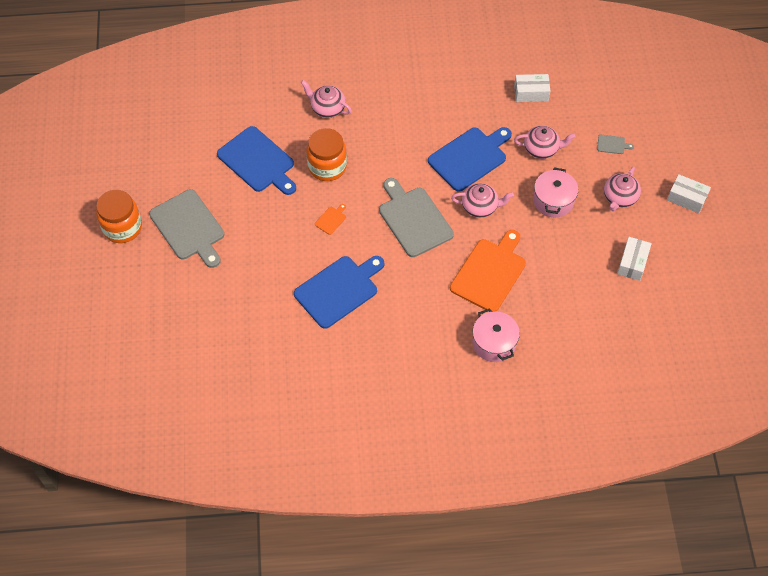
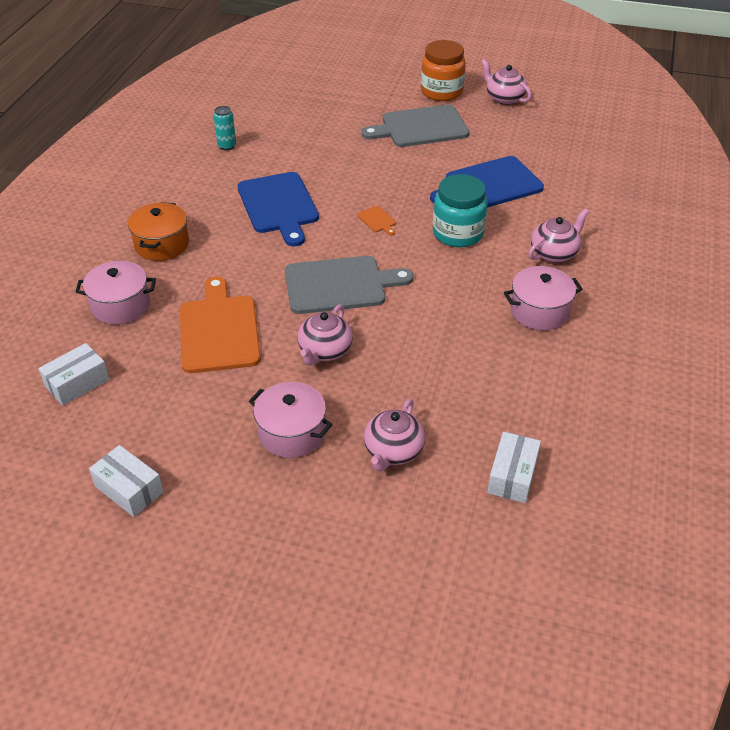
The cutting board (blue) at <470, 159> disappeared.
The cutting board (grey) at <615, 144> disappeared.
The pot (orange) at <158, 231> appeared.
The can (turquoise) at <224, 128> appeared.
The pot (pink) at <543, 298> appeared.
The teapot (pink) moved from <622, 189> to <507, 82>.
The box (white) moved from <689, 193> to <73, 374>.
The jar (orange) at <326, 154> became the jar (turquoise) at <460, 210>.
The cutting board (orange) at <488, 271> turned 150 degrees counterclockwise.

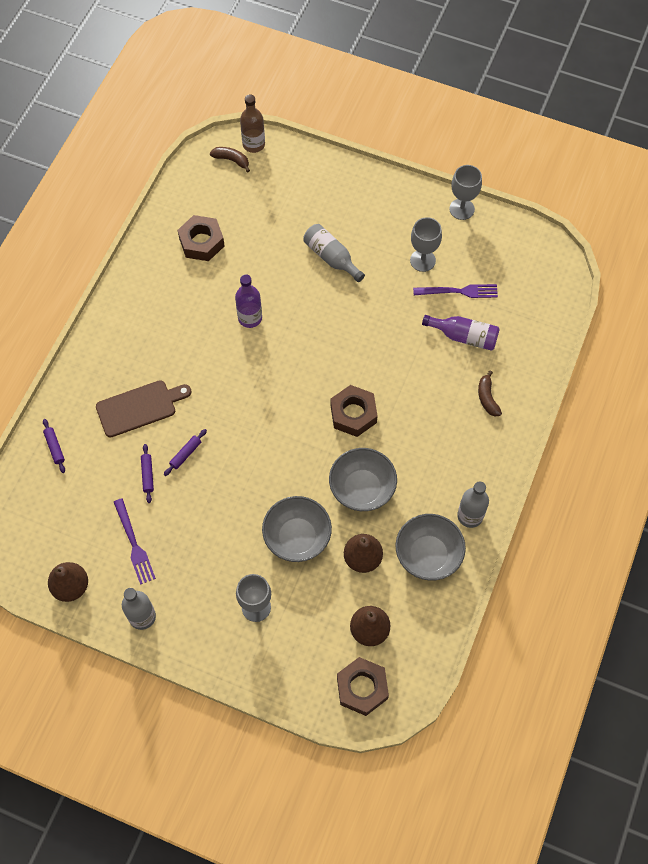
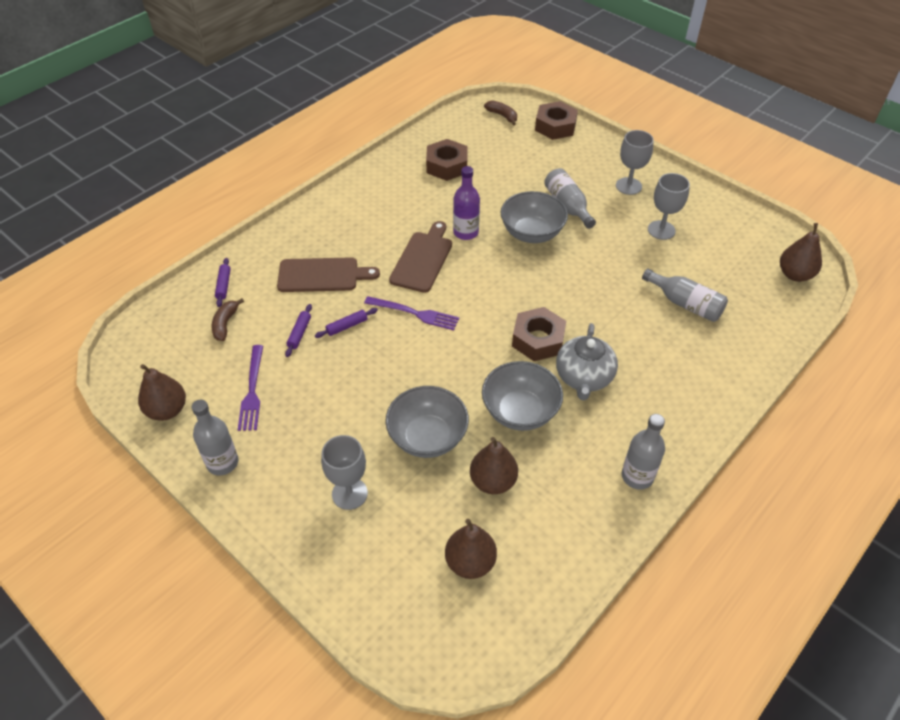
The bottle (brown) at <252, 123> disappeared.
The cutting board (brown) at <420, 257> appeared.
The teapot (grey) at <587, 362> appeared.
The pear (brown) at <801, 252> appeared.
The nut (brown) moved from <363, 686> to <556, 120>.
The bowl (grey) moved from <431, 547> to <534, 217>.
The fork (purple) moved from <455, 291> to <411, 313>.
The goblet (grey) moved from <465, 192> to <635, 162>.
The banana (brown) moved from <490, 393> to <227, 319>.
The bottle (purple) at <461, 333> became the bottle (grey) at <685, 295>.

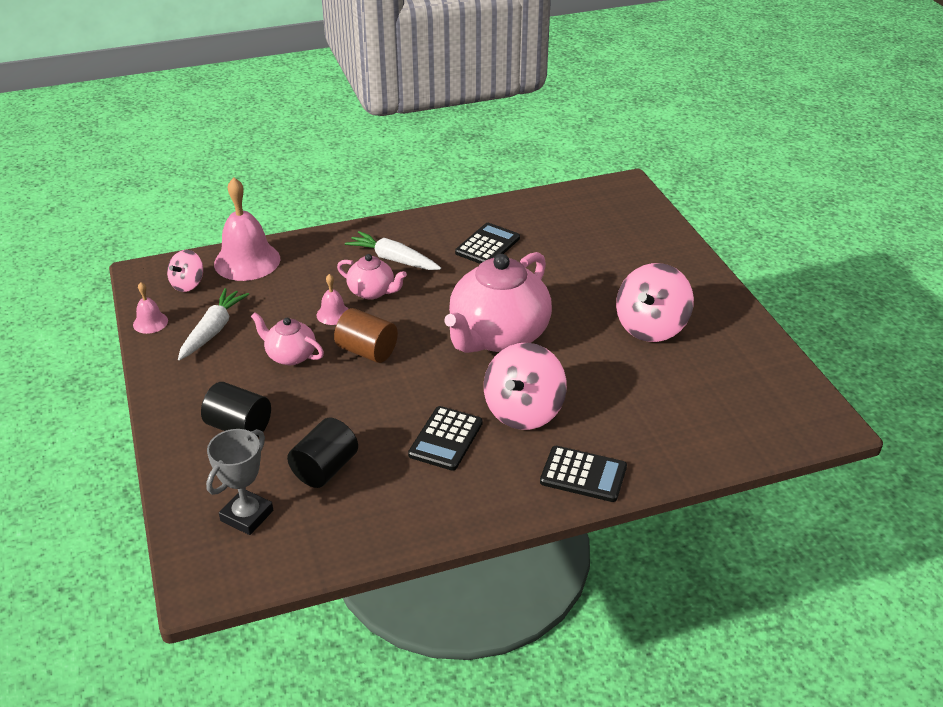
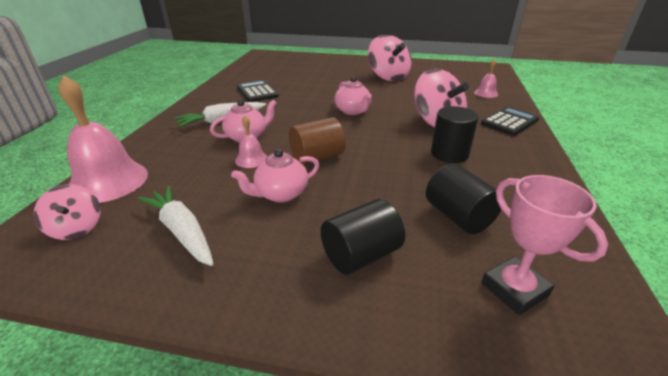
The bell (pink) moved from <150, 308> to <486, 78>.
The calculator (black) at <445, 438> was replaced by the cylinder (black) at <455, 134>.
The trophy (grey) at <239, 482> became the trophy (pink) at <544, 245>.
The teapot (pink) at <498, 302> changed to 0.49 times the size.

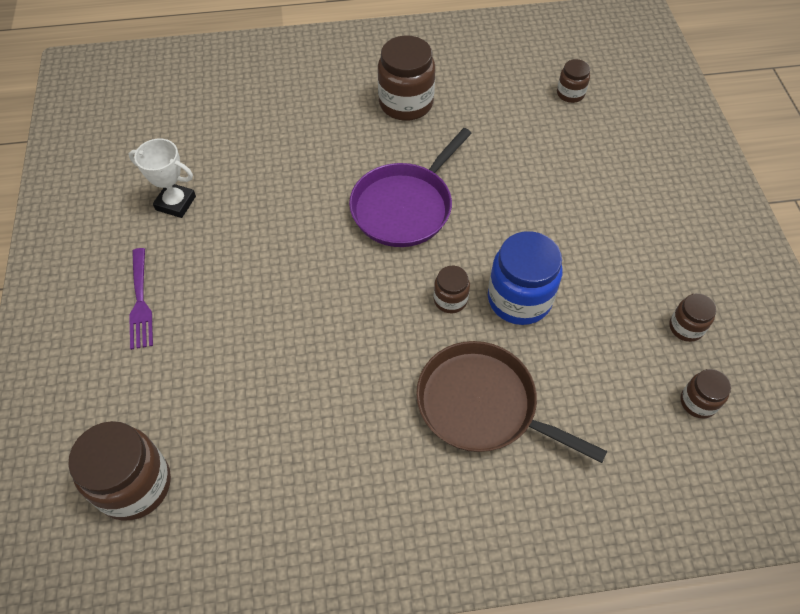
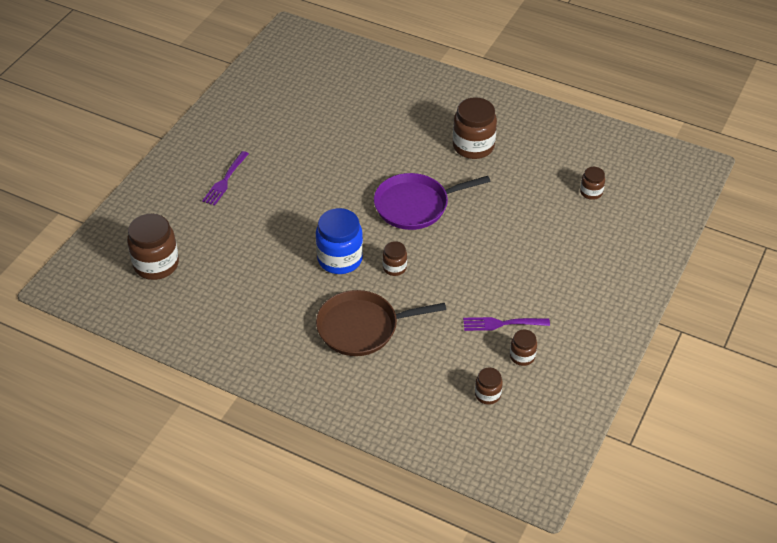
The trophy (white) at <162, 178> disappeared.
The fork (purple) at <506, 324> appeared.
The jar (blue) moved from <525, 278> to <339, 241>.
The pan (brown) at <511, 402> turned 75 degrees counterclockwise.

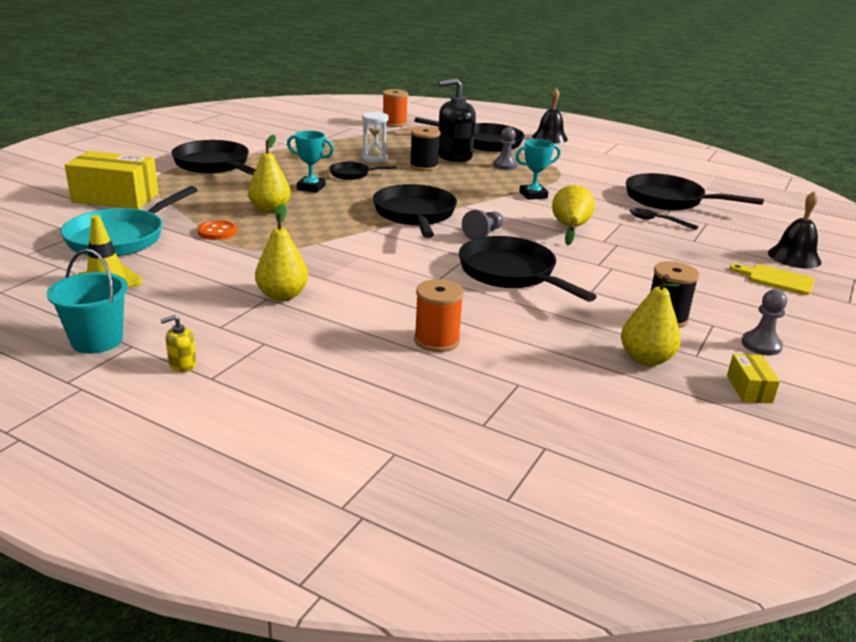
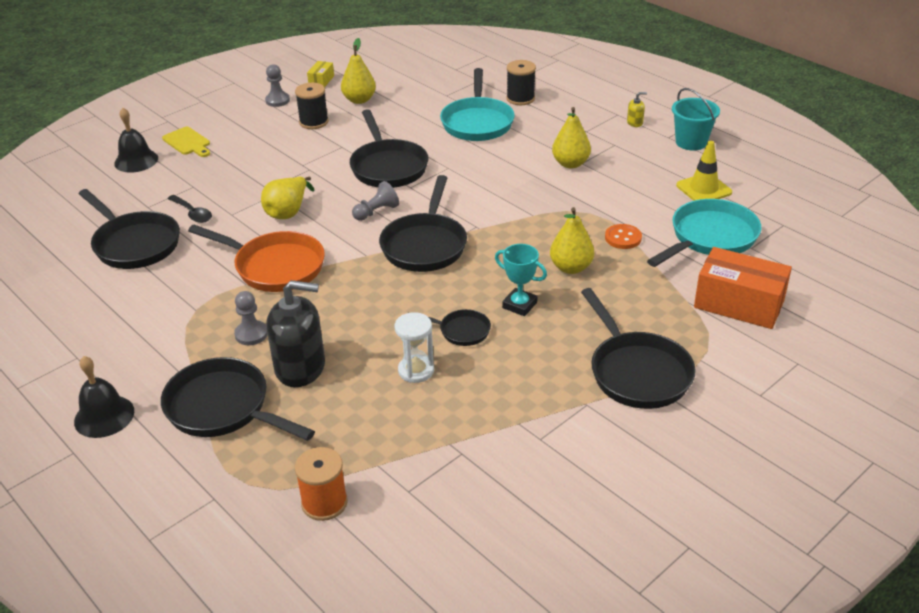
The spool (black) moved from <425, 149> to <521, 82>.
The spool (orange) at <439, 315> was replaced by the pan (turquoise) at <477, 104>.
The trophy (turquoise) at <538, 169> was replaced by the pan (orange) at <256, 258>.
The box (yellow) at <112, 180> became the box (orange) at <743, 288>.

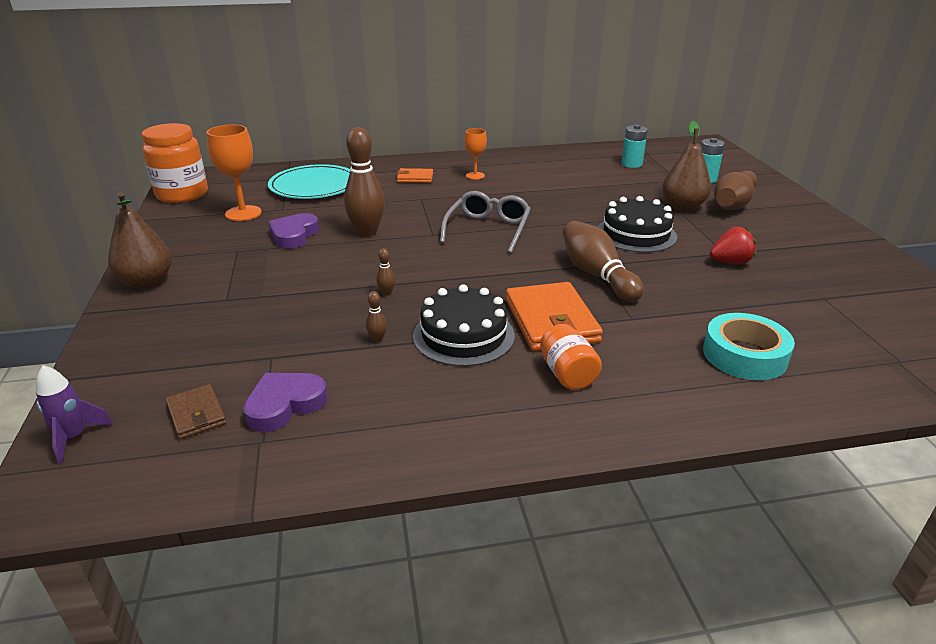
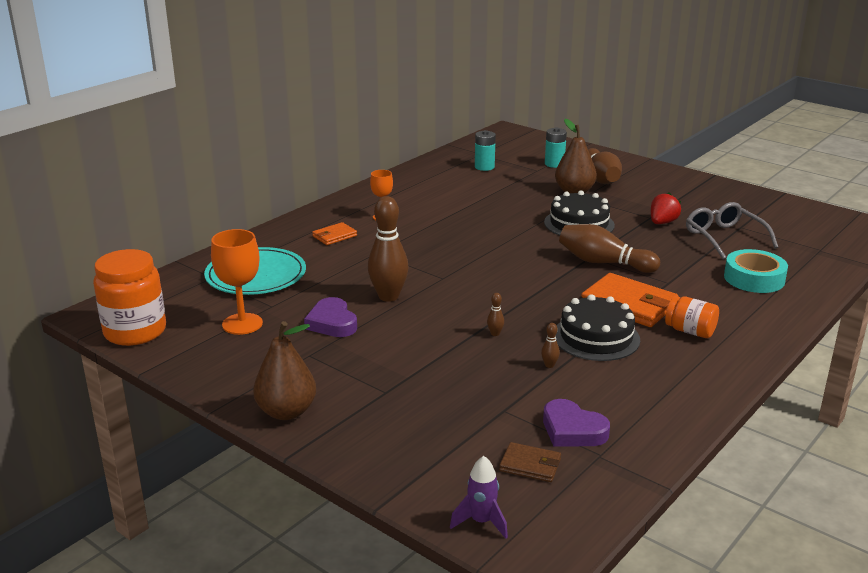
The glasses (grey) moved from <485, 222> to <732, 231>.
The heart (purple) at <285, 402> turned 60 degrees counterclockwise.

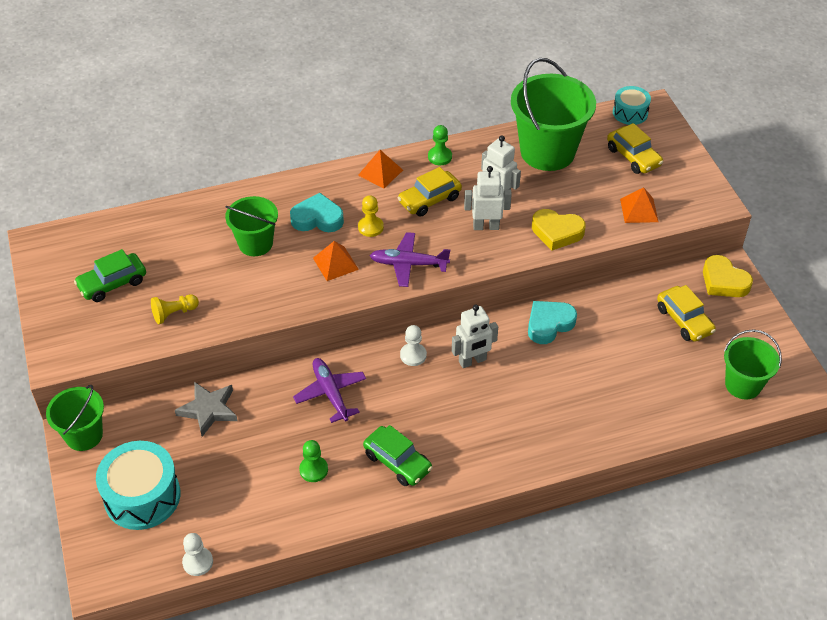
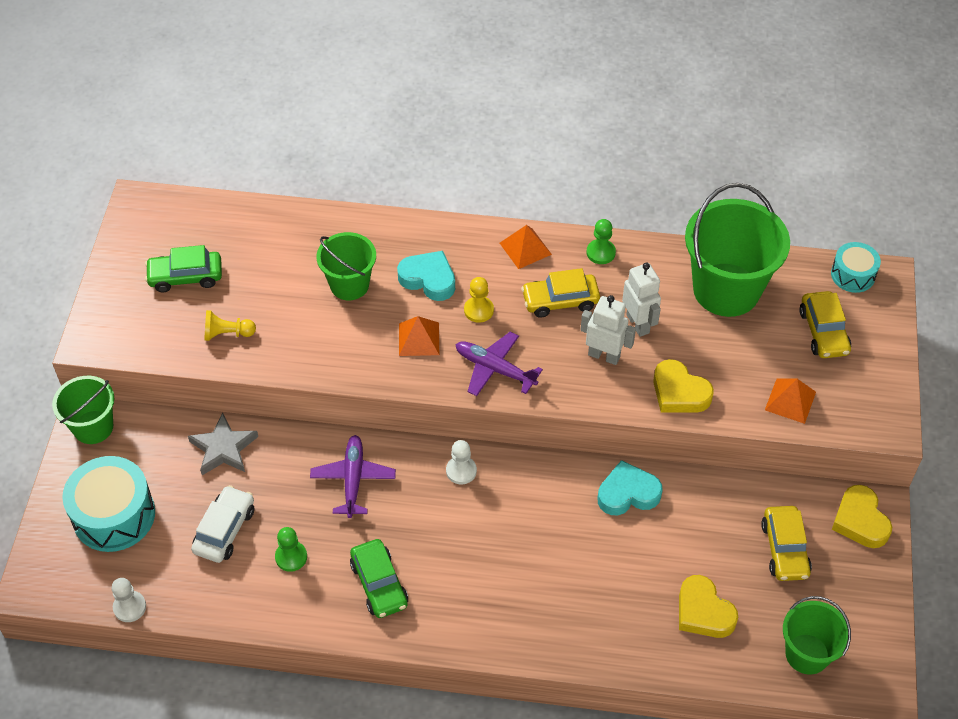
The robot (white) at <475, 336> disappeared.
The car (white) at <222, 524> appeared.
The heart (yellow) at <708, 606> appeared.

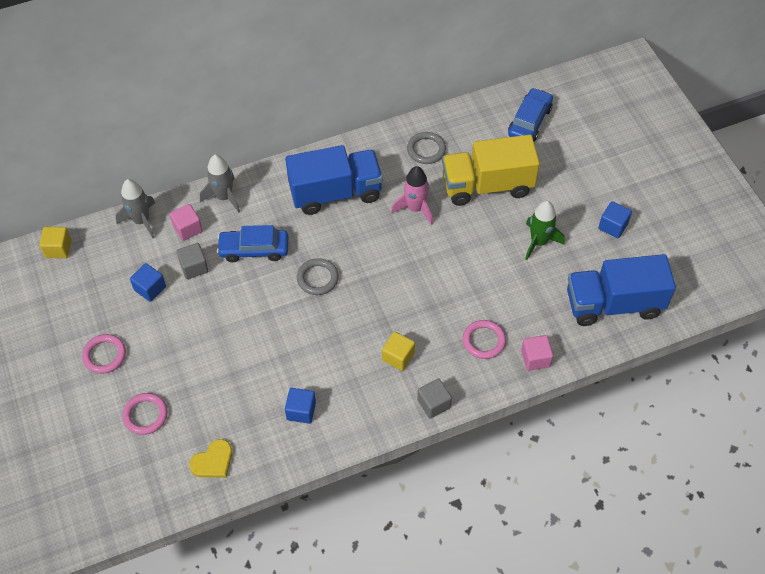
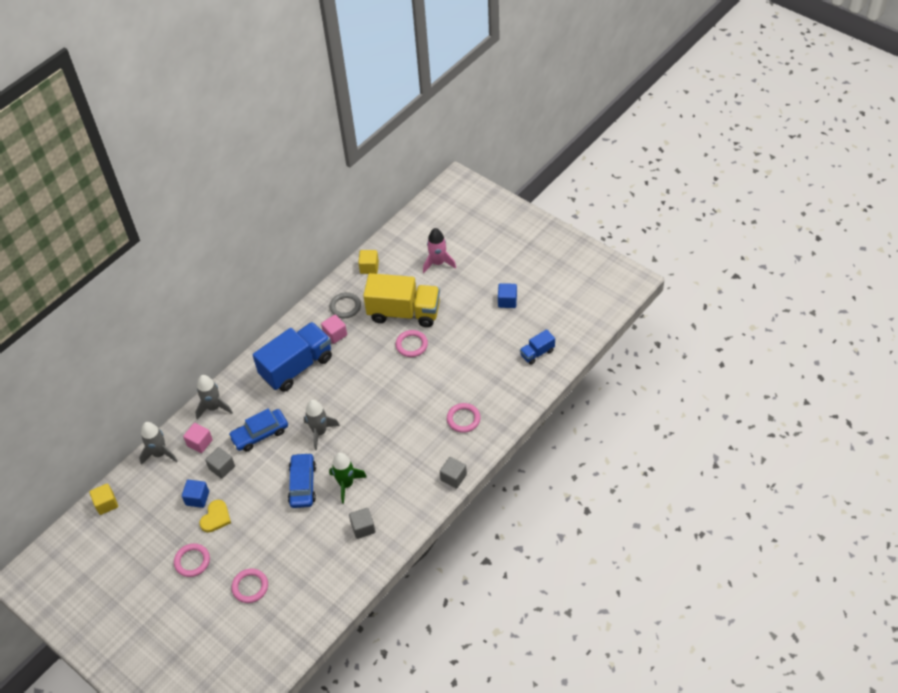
The ring (pink) at <411, 343> appeared.
The heart (yellow) moved from <210, 458> to <215, 516>.
The cube (yellow) moved from <398, 351> to <368, 262>.
The rocket (pink) moved from <412, 195> to <439, 250>.
The car (blue) moved from <530, 115> to <302, 480>.
The cube (pink) moved from <537, 353> to <334, 329>.
The rocket (green) moved from <545, 230> to <348, 478>.
The ring (grey) at <318, 276> was replaced by the rocket (grey) at <322, 425>.
The cube (blue) at <300, 406> became the cube (grey) at <362, 523>.
The truck (yellow) at <491, 170> turned 135 degrees counterclockwise.
The truck (blue) at <621, 290> changed to 0.47 times the size.

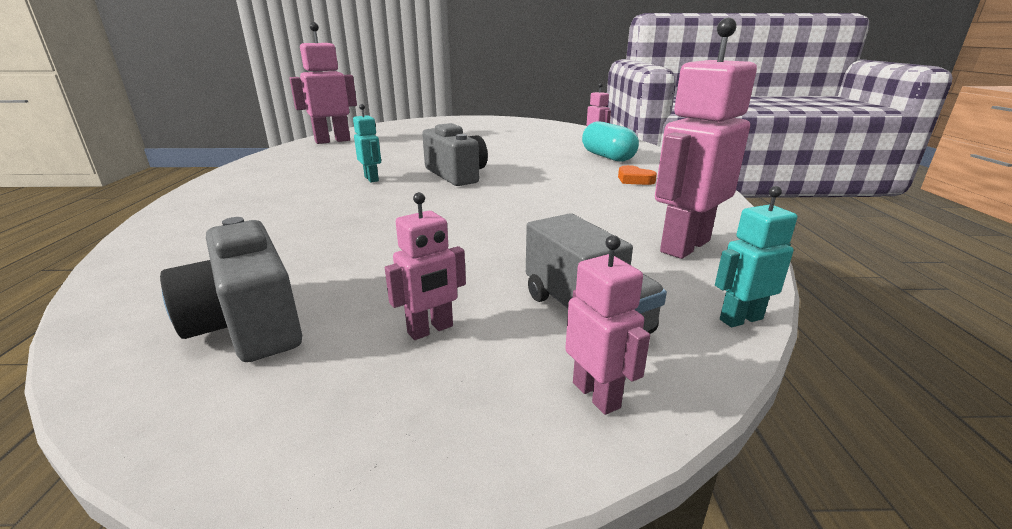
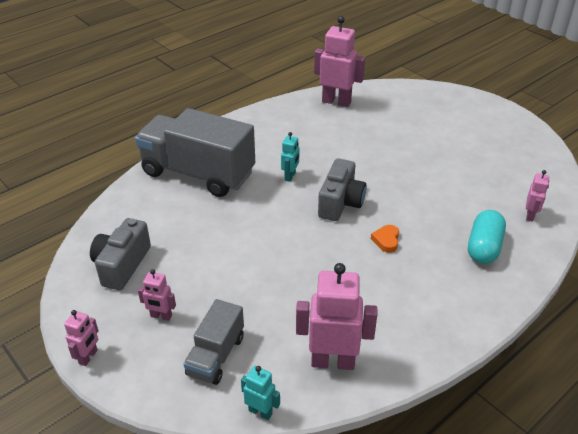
The truck (grey) at <195, 152> appeared.
The robot (pink) moved from <607, 325> to <81, 338>.
The heart (orange) moved from <637, 175> to <385, 239>.

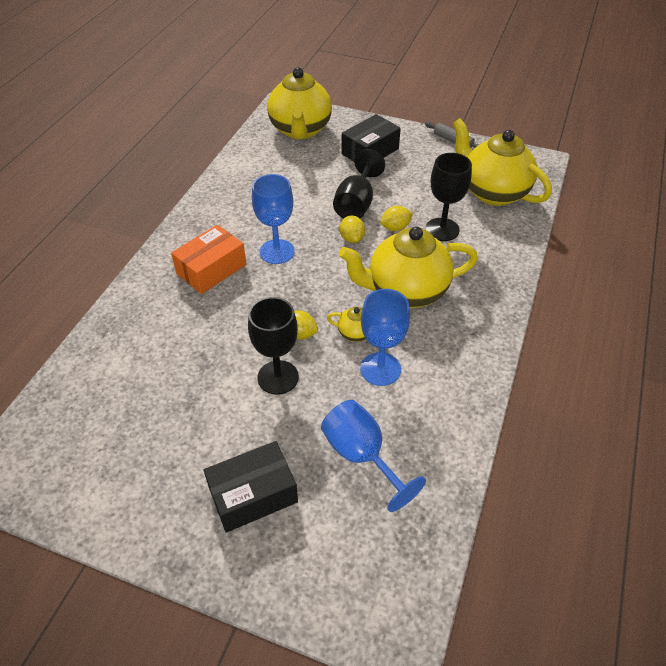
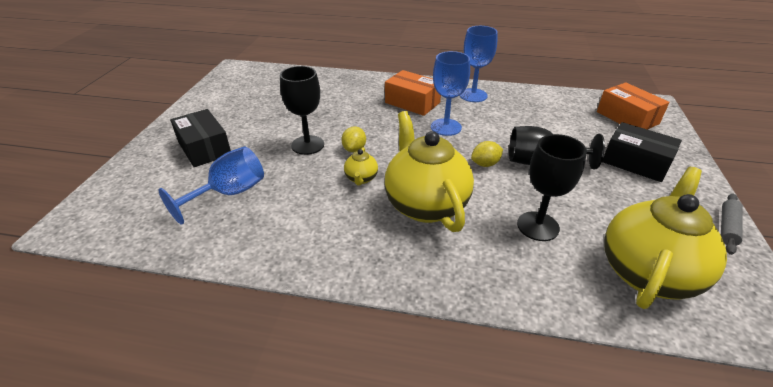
The lemon (yellow) at <396, 218> disappeared.
The goblet (blue) moved from <385, 337> to <479, 64>.
The teapot (yellow) at <299, 103> was replaced by the box (orange) at <633, 105>.

